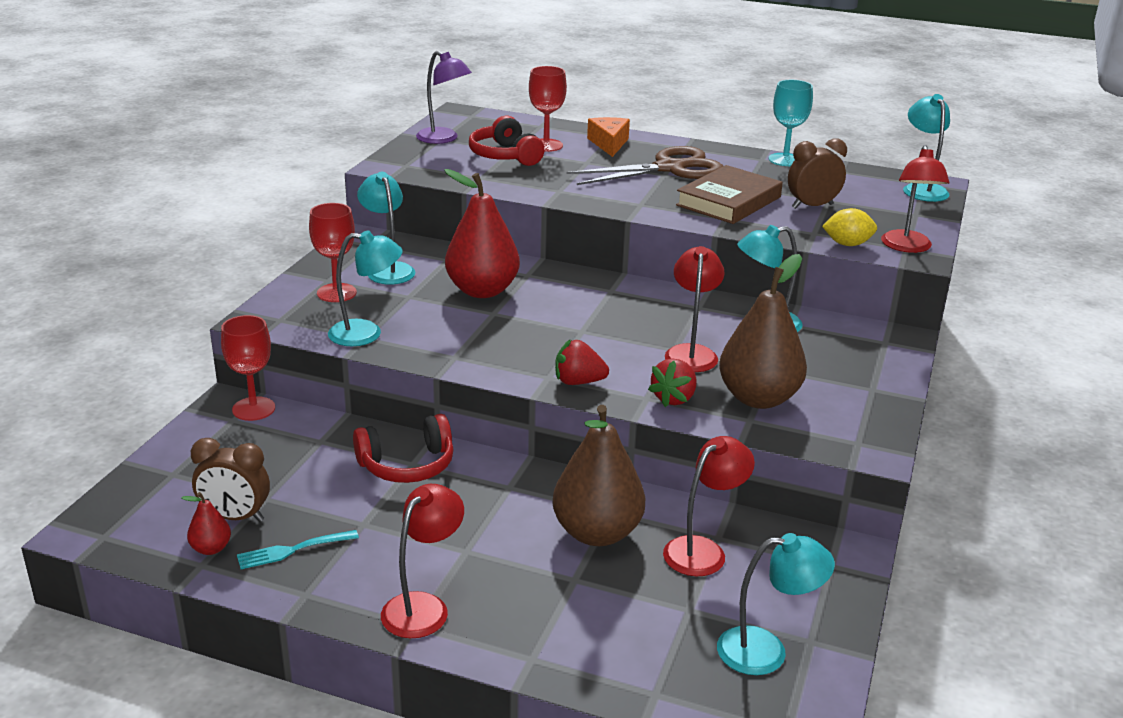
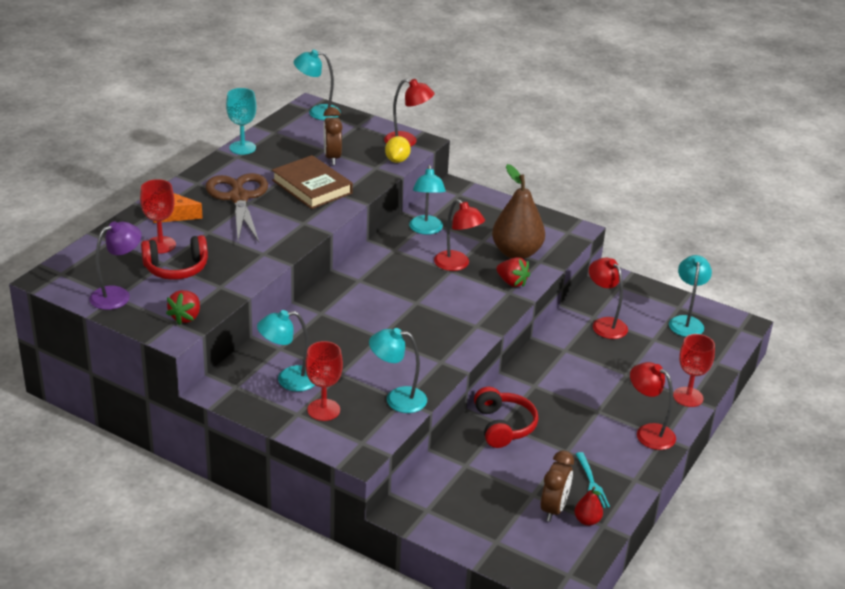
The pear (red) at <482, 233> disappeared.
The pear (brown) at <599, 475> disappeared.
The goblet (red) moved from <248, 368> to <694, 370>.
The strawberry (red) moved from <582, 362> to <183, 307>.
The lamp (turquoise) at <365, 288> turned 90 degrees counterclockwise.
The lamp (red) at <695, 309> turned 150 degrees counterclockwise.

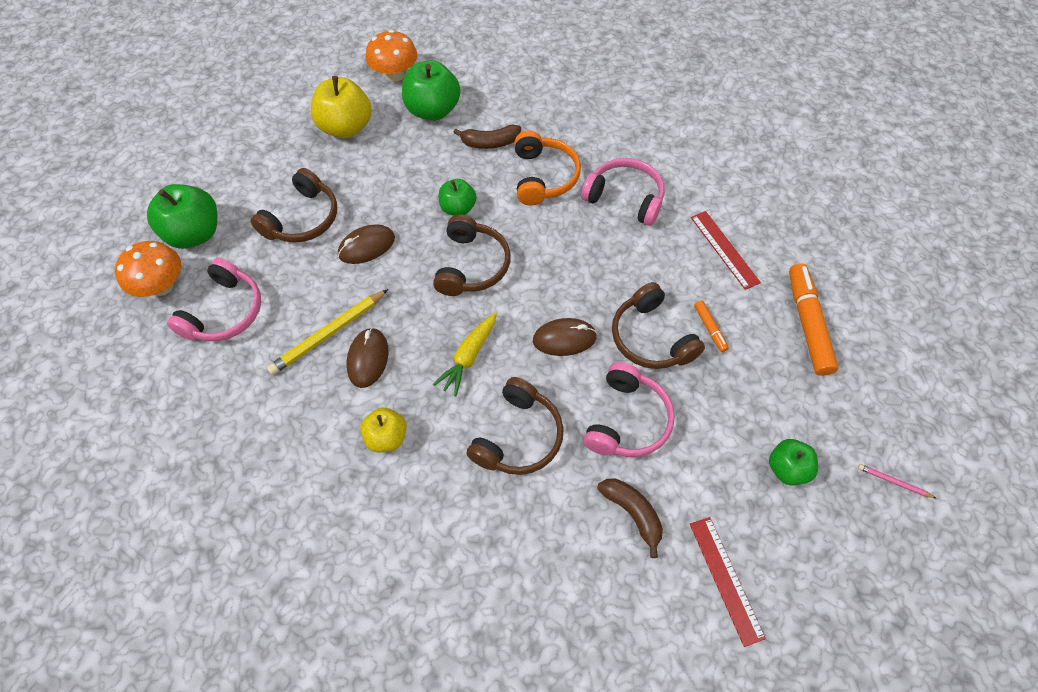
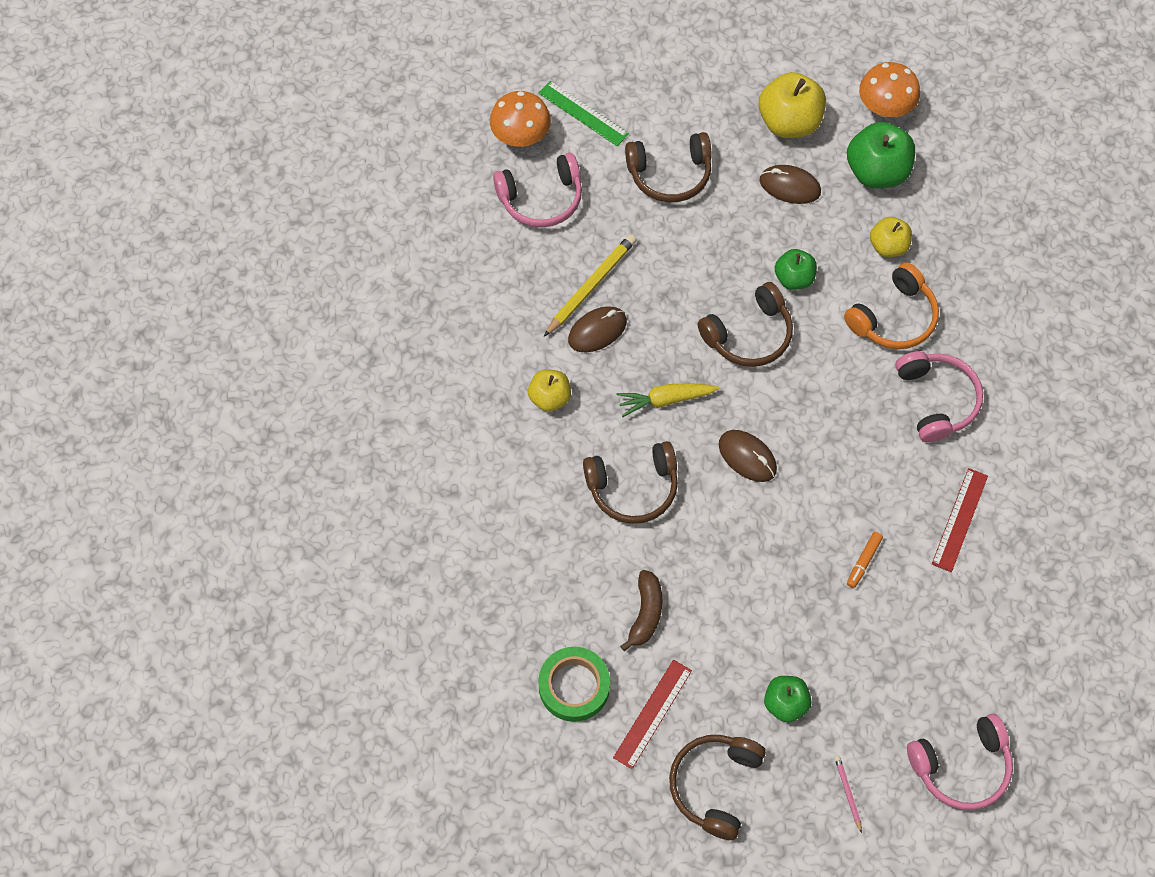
The marker (orange) at <813, 319> disappeared.
The tape (green) at <574, 684> appeared.
The mouse (brown) moved from <366, 244> to <790, 184>.
The headphones (pink) moved from <629, 409> to <960, 762>.
The headphones (brown) moved from <658, 325> to <717, 787>.
The apple (green) at <182, 216> was replaced by the ruler (green) at <584, 113>.
The banana (brown) at <487, 137> was replaced by the apple (yellow) at <891, 237>.
The pencil (yellow) at <327, 332> turned 120 degrees clockwise.

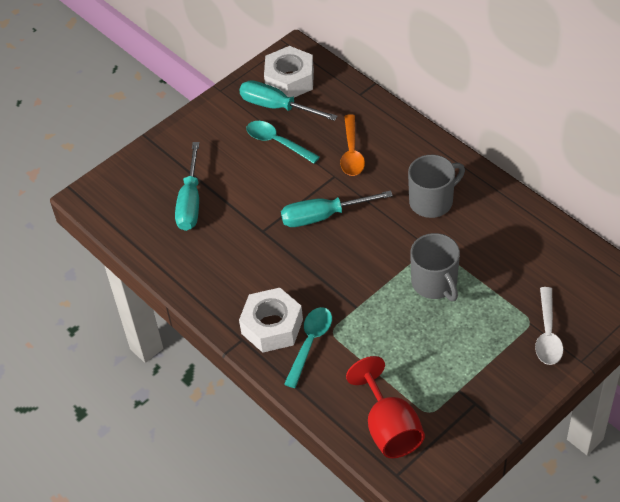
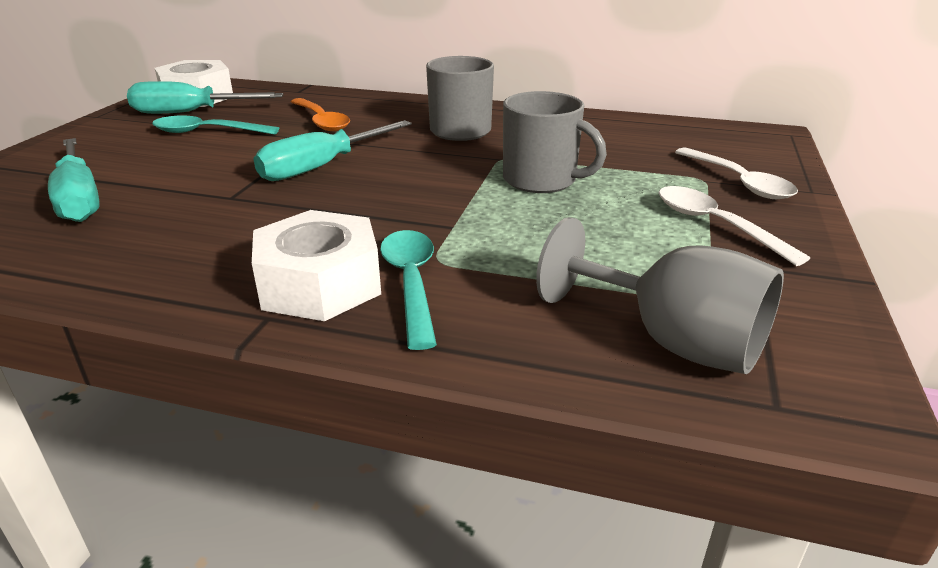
The spoon (white) at <734, 226> appeared.
The goblet (red) at <385, 407> became the goblet (grey) at <660, 295>.

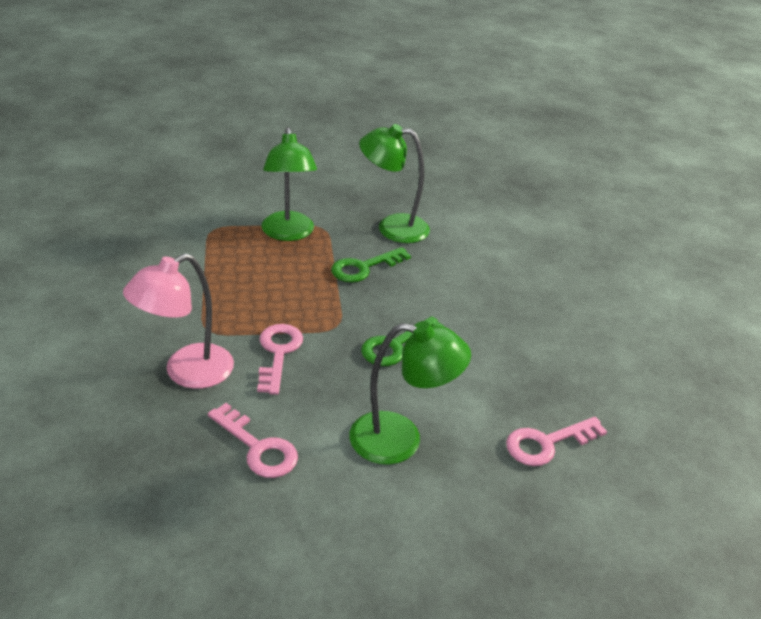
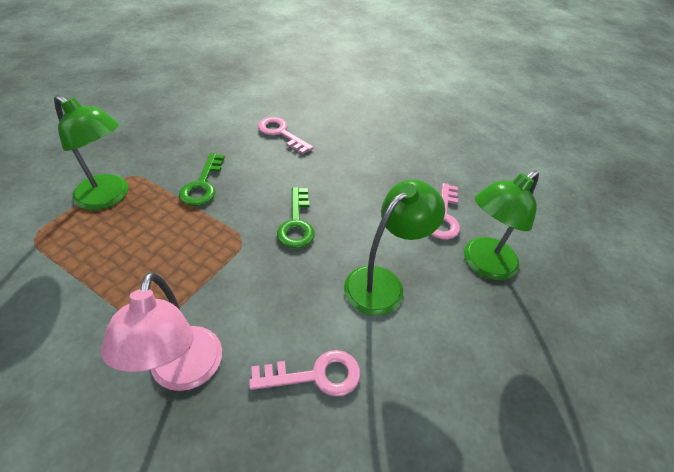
The key (pink) moved from <280, 359> to <285, 135>.
The lamp (green) moved from <394, 183> to <501, 225>.

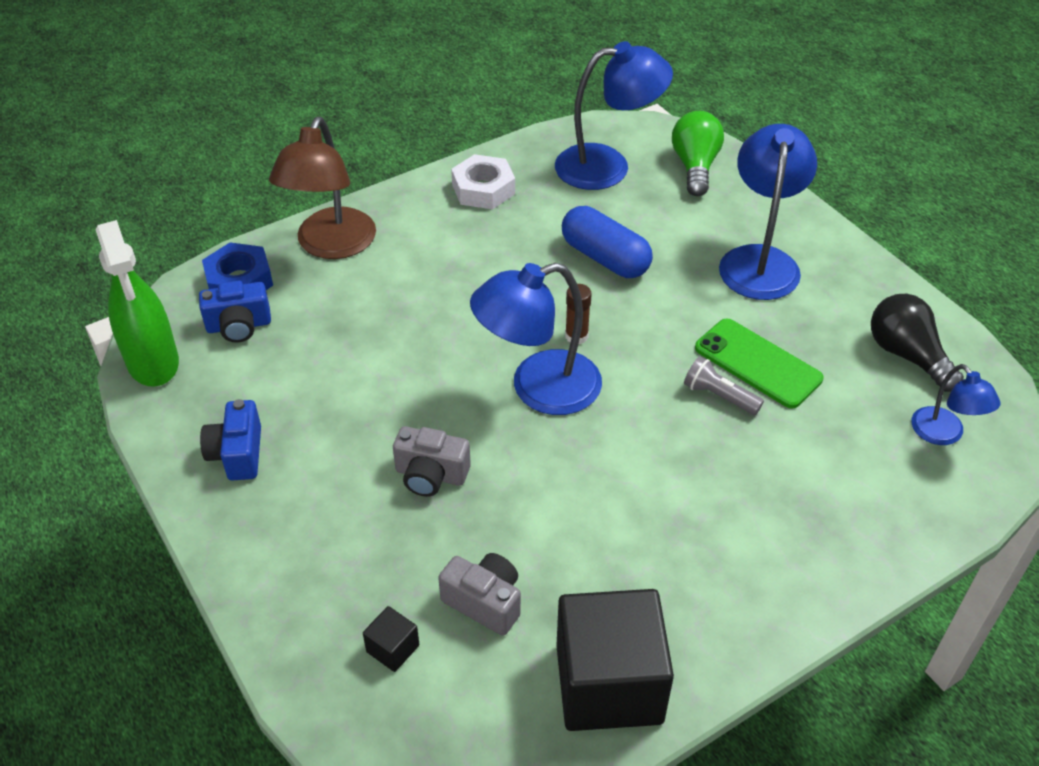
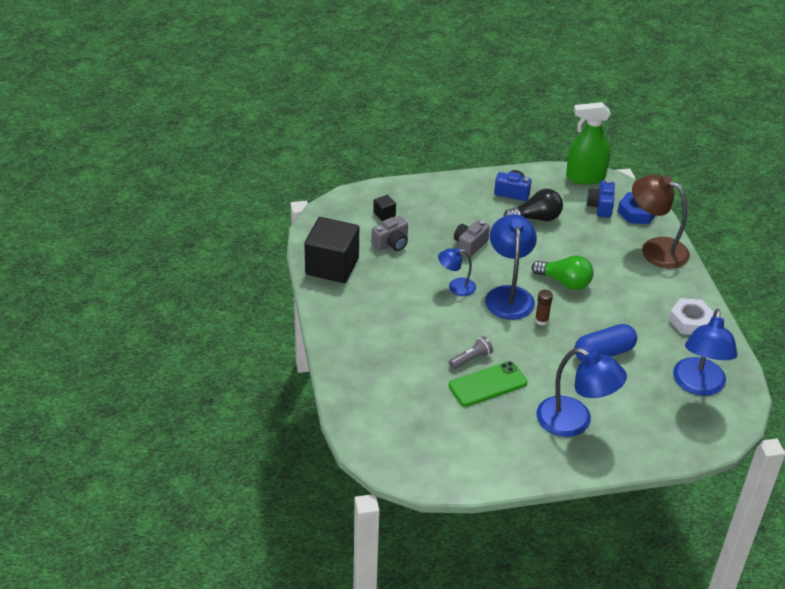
The light bulb (green) moved from <698, 153> to <563, 272>.
The light bulb (black) moved from <917, 343> to <533, 205>.
The lamp (blue) moved from <956, 404> to <457, 272>.

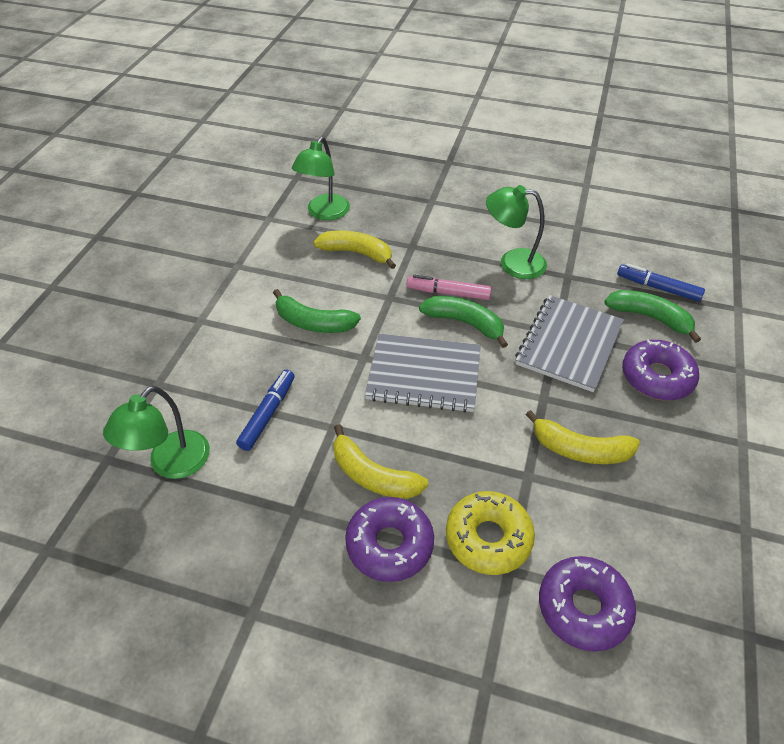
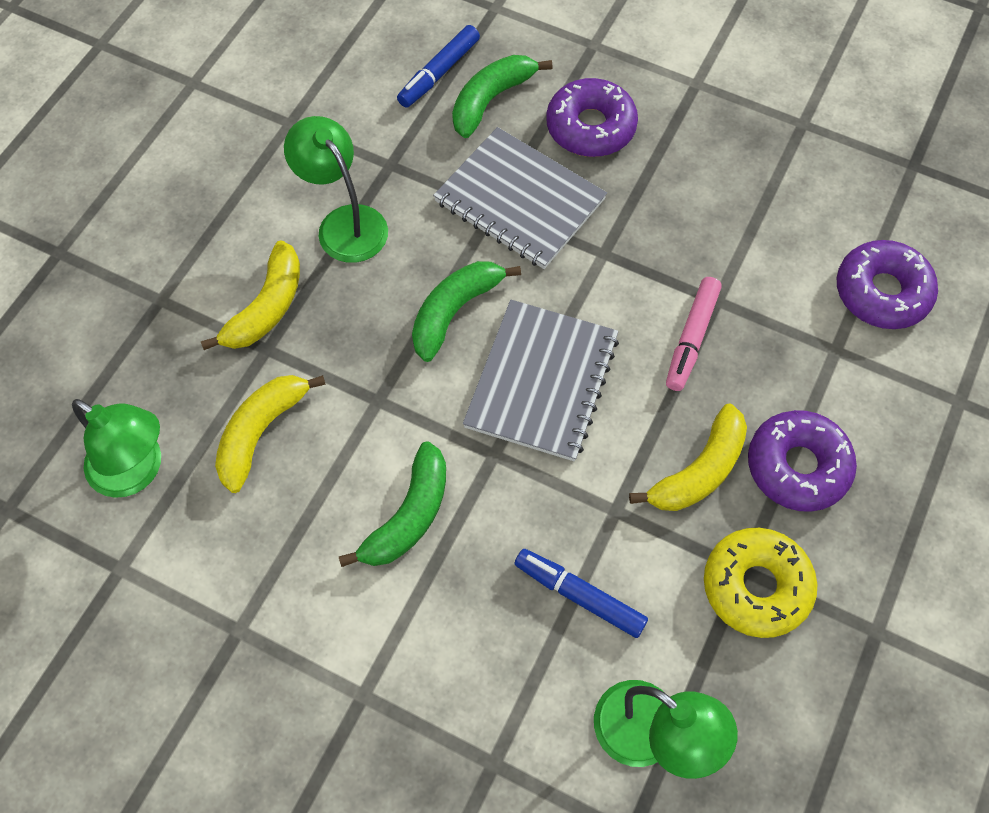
The marker (pink) moved from <449, 287> to <694, 334>.
The donut (yellow) moved from <490, 533> to <760, 583>.
The banana (yellow) moved from <583, 437> to <250, 295>.
The lamp (green) at <516, 232> turned 120 degrees clockwise.

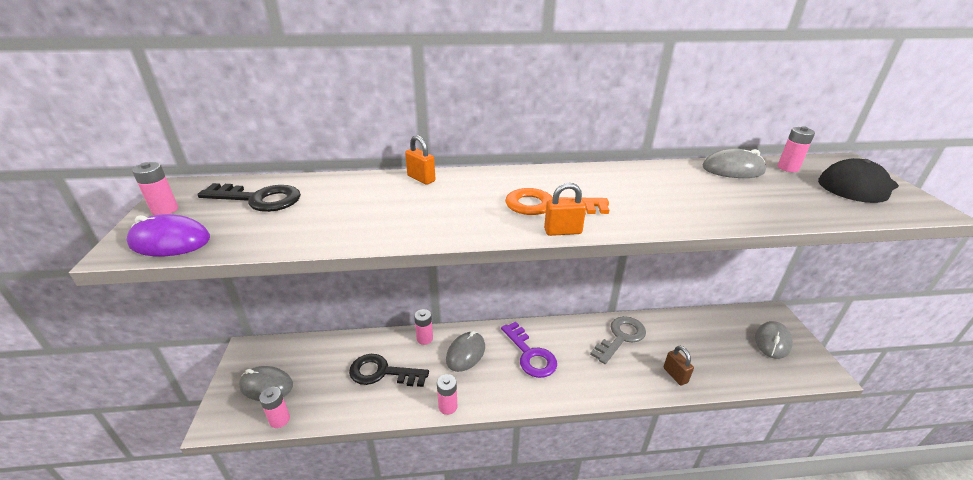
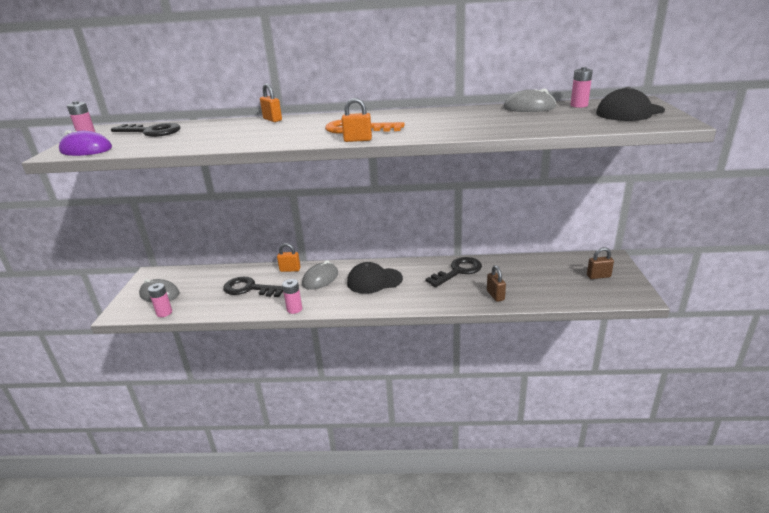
The battery (pink) at <423, 327> was replaced by the padlock (orange) at <289, 257>.
The key (purple) at <529, 349> was replaced by the cap (black) at <375, 278>.
The mouse (grey) at <774, 340> was replaced by the padlock (brown) at <600, 263>.
The key (grey) at <618, 340> became the key (black) at <453, 272>.

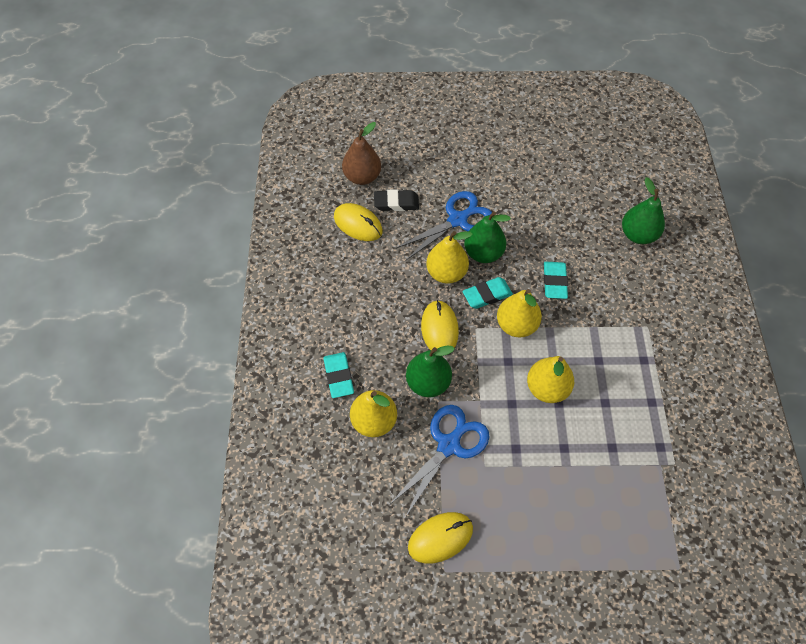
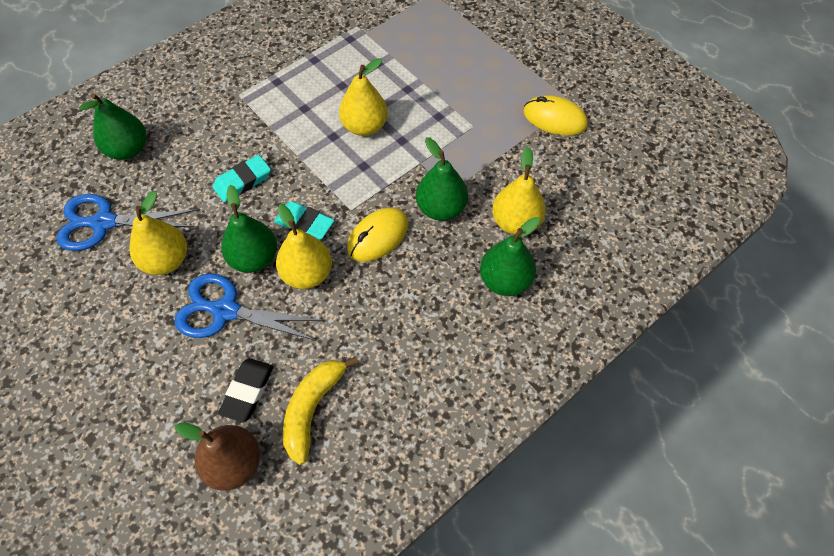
The scissors (blue) moved from <439, 461> to <127, 222>.
The pear (yellow) moved from <519, 313> to <158, 233>.
The eraser (turquoise) at <338, 375> was replaced by the pear (green) at <510, 256>.
The mouse (yellow) at <358, 222> was replaced by the banana (yellow) at <320, 410>.
The eraser (black) at <396, 200> turned 60 degrees clockwise.

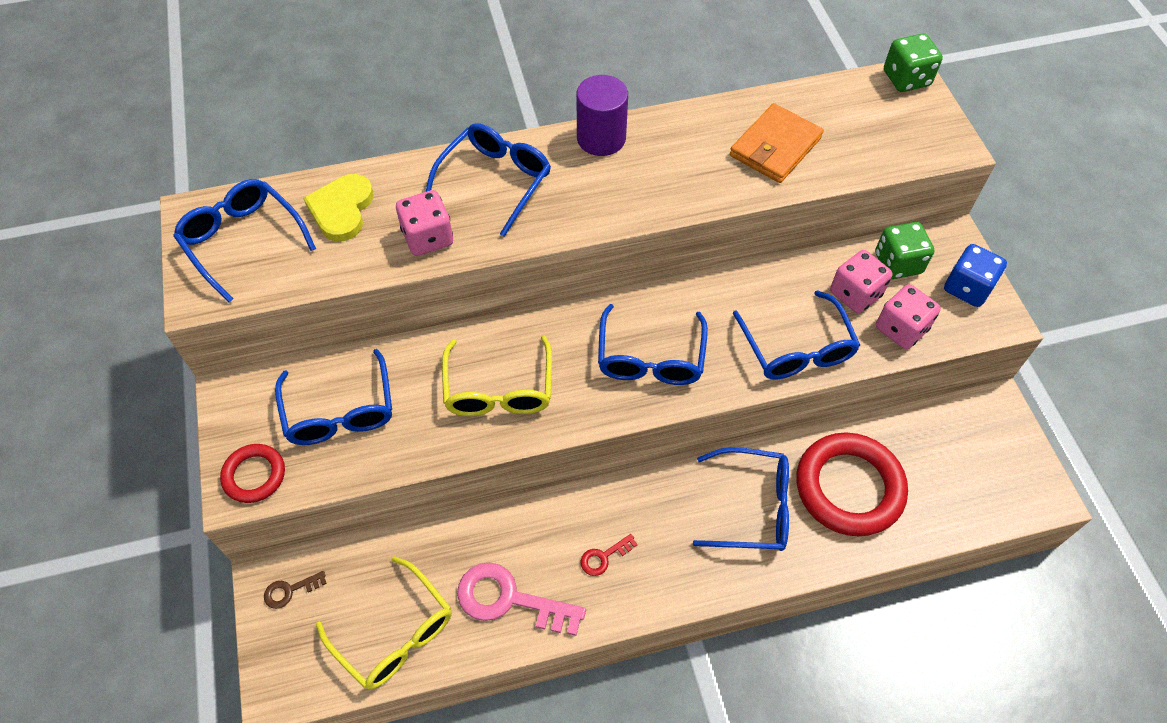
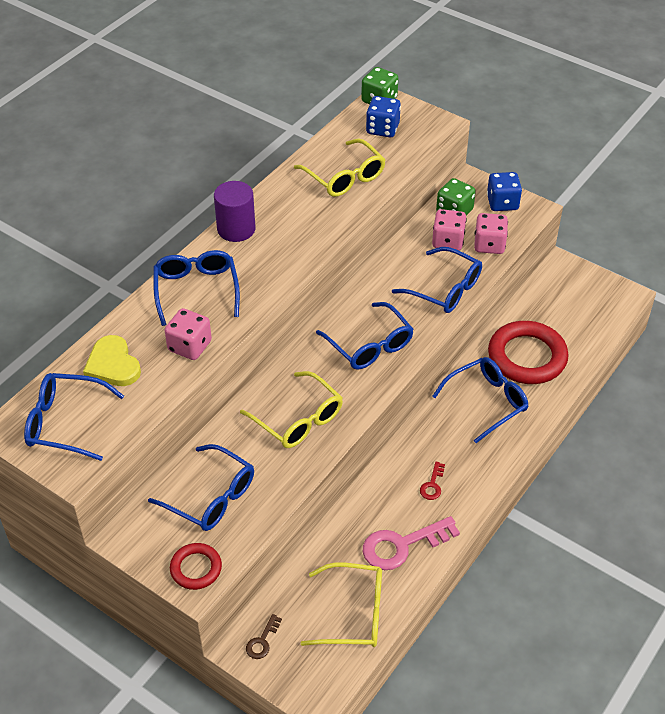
The dice (blue) at <383, 116> appeared.
The wallet (orange) at <777, 143> was replaced by the glasses (yellow) at <340, 168>.

